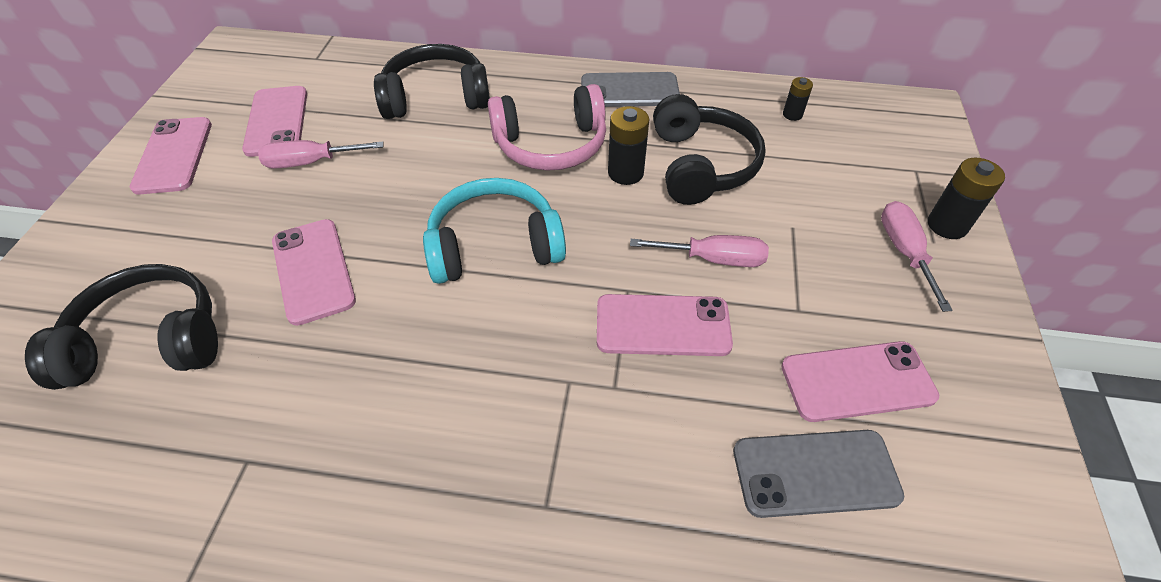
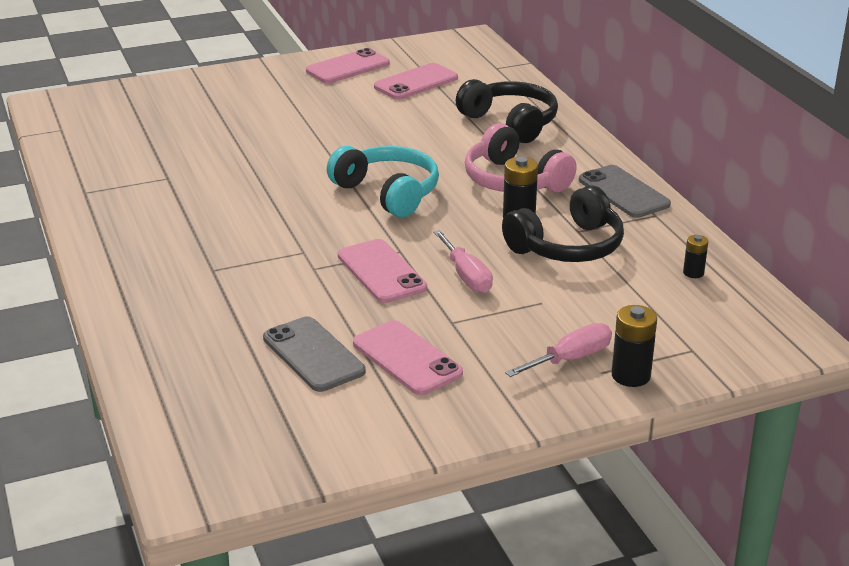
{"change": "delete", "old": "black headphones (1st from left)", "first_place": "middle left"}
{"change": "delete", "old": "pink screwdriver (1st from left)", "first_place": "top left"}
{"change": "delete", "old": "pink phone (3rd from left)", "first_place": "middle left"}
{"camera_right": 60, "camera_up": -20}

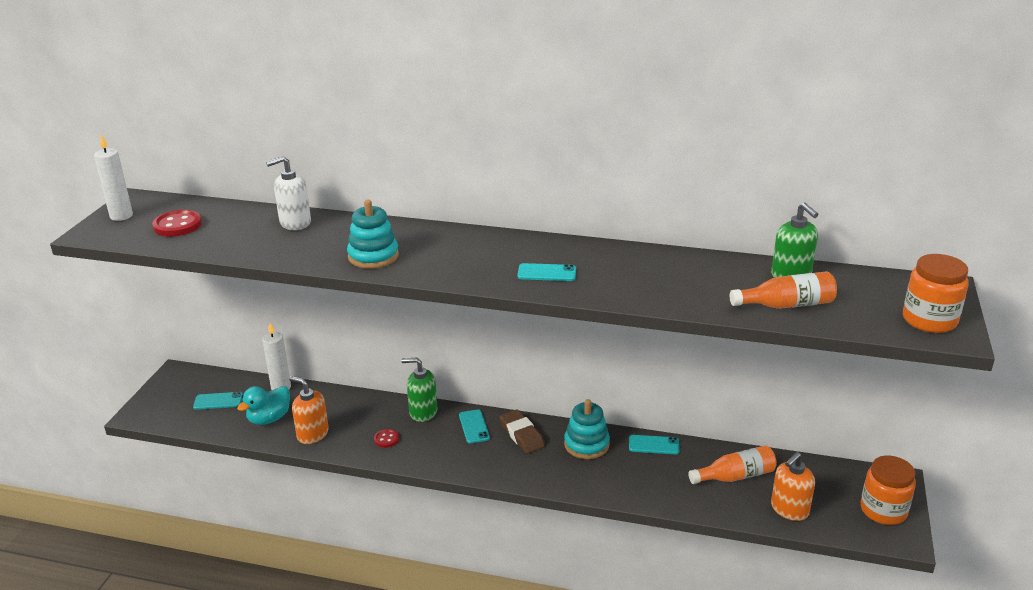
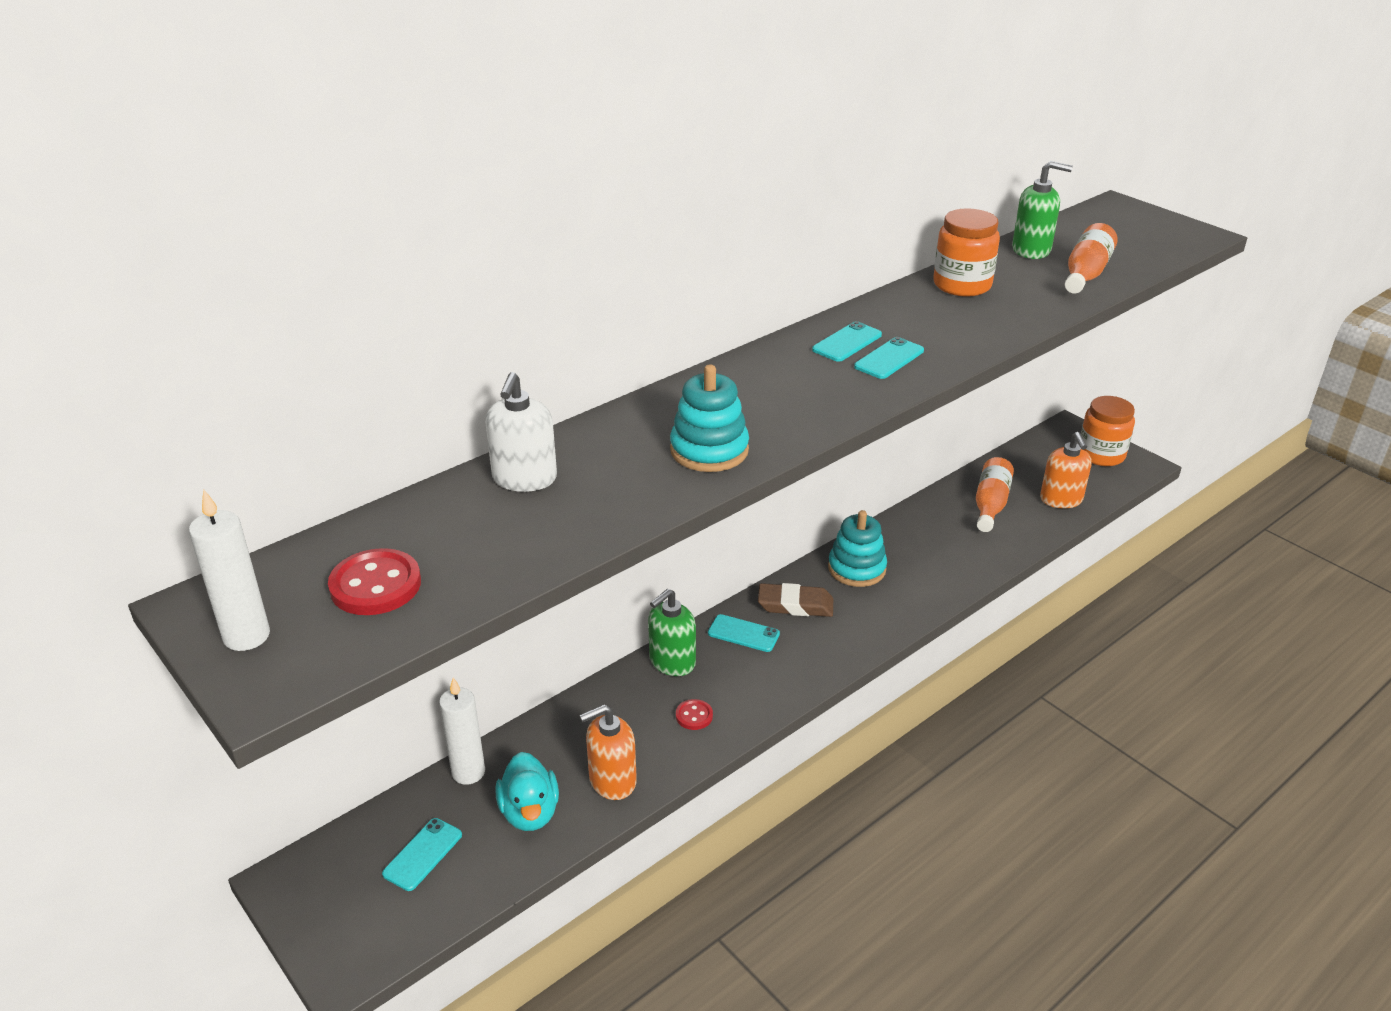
{"change": "move", "old": "turquoise phone (4th from left in the first image)", "new": "turquoise phone (3rd from left)", "first_place": "bottom centre", "second_place": "centre"}
{"change": "move", "old": "orange jar (2nd from left in the first image)", "new": "orange jar (1st from left)", "first_place": "middle right", "second_place": "top right"}
{"camera_right": -55, "camera_up": 5}

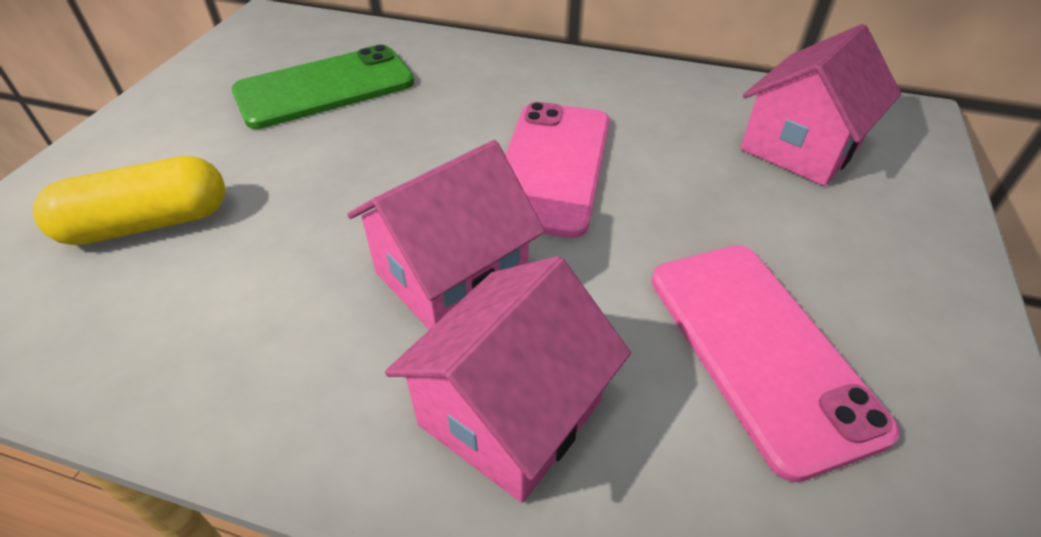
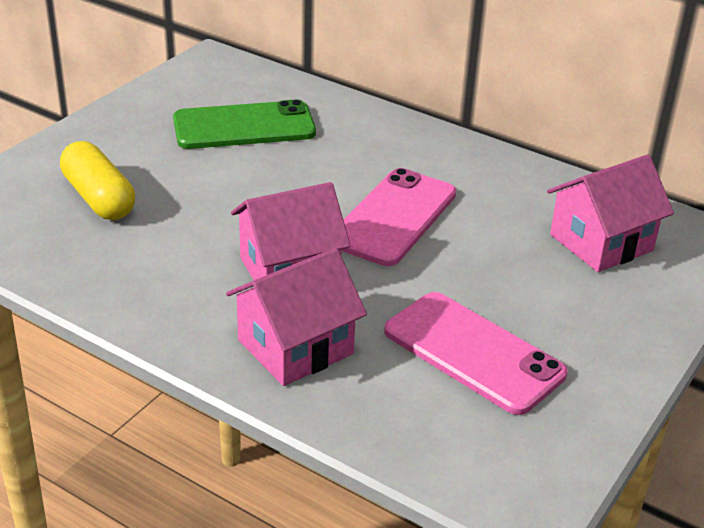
{"change": "rotate", "old": "yellow capsule", "first_place": "middle left", "second_place": "middle left", "degrees": 60}
{"change": "rotate", "old": "pink phone (2nd from left)", "first_place": "bottom right", "second_place": "bottom right", "degrees": -45}
{"camera_right": 15, "camera_up": -10}

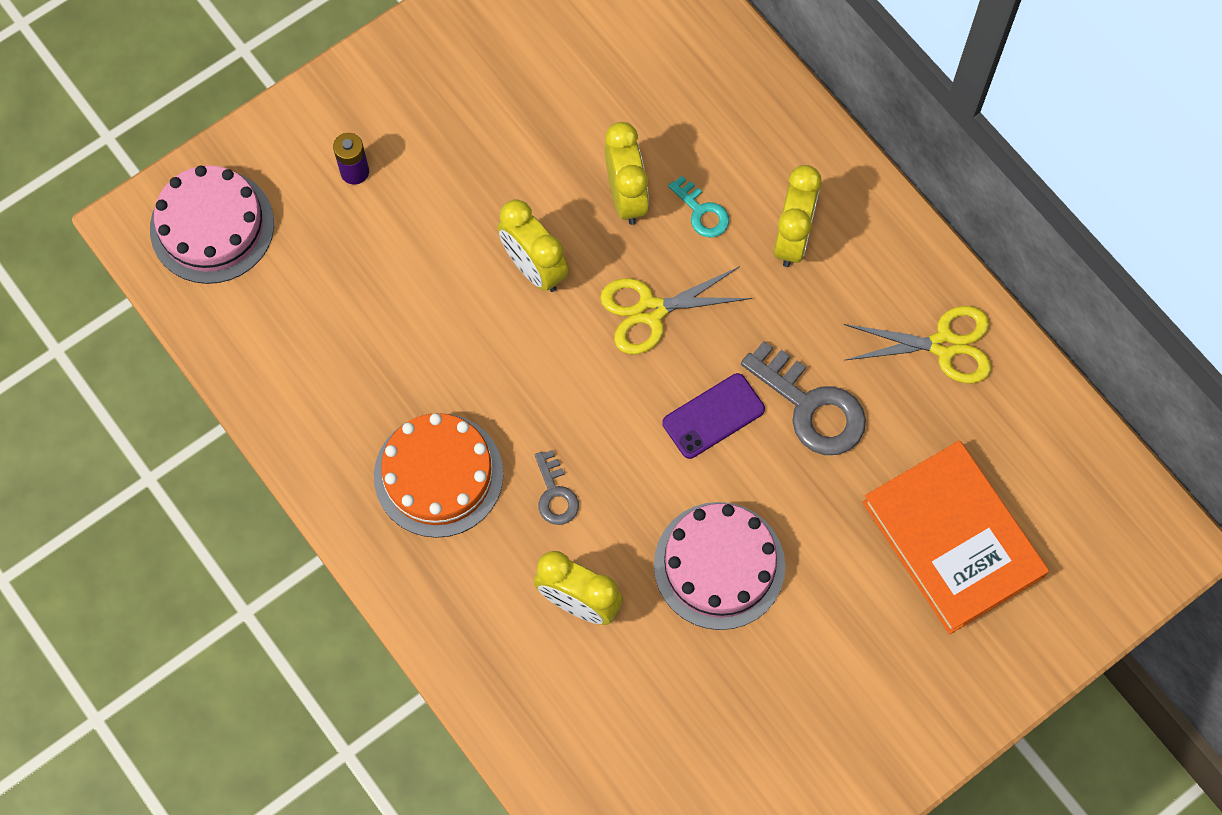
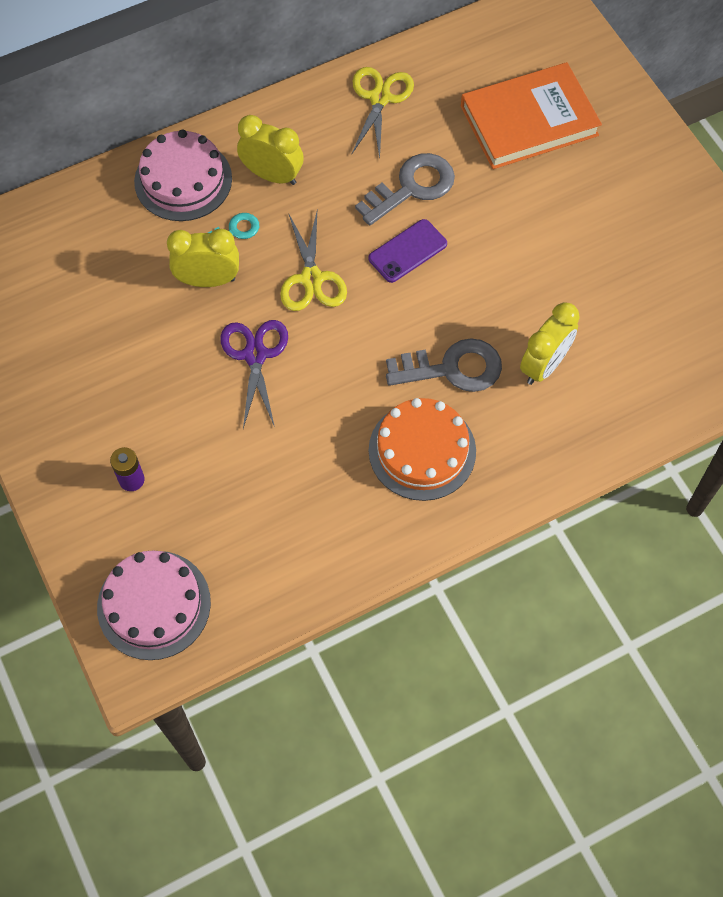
{"change": "move", "old": "pink cake (2nd from left)", "first_place": "bottom centre", "second_place": "top left"}
{"change": "replace", "old": "yellow clock (1st from left)", "new": "purple scissors", "first_place": "top centre", "second_place": "centre"}
{"change": "rotate", "old": "purple phone", "first_place": "centre", "second_place": "top centre", "degrees": 75}
{"change": "resize", "old": "grey key (1st from left in the first image)", "first_place": "centre", "second_place": "centre", "factor": 1.83}
{"camera_right": -80, "camera_up": -5}

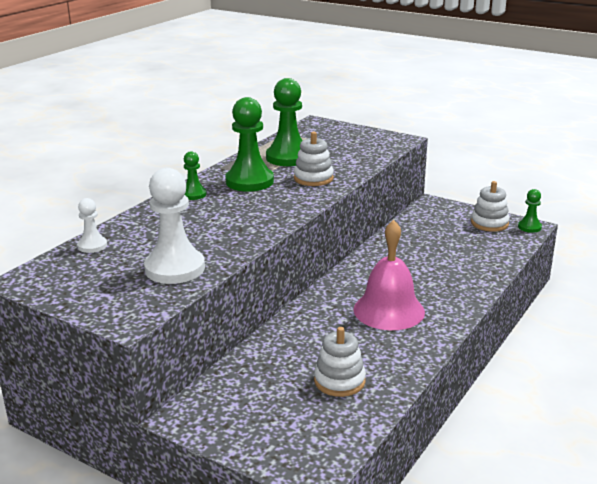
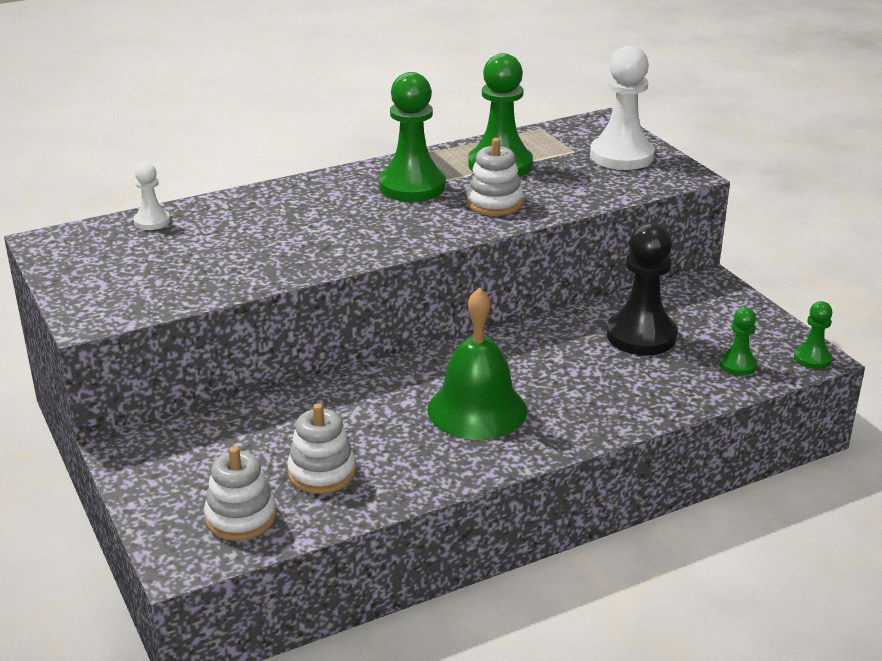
{"change": "move", "old": "white stacking toy (3rd from left in the first image)", "new": "white stacking toy (1st from left)", "first_place": "middle right", "second_place": "bottom left"}
{"change": "recolor", "old": "pink bell", "new": "green bell", "first_place": "centre", "second_place": "centre"}
{"change": "move", "old": "white pawn (2nd from left)", "first_place": "middle left", "second_place": "top right"}
{"change": "insert", "new": "black pawn", "second_place": "middle right"}
{"change": "move", "old": "green pawn (1st from left in the first image)", "new": "green pawn (3rd from left)", "first_place": "middle left", "second_place": "middle right"}
{"camera_right": 30, "camera_up": 5}

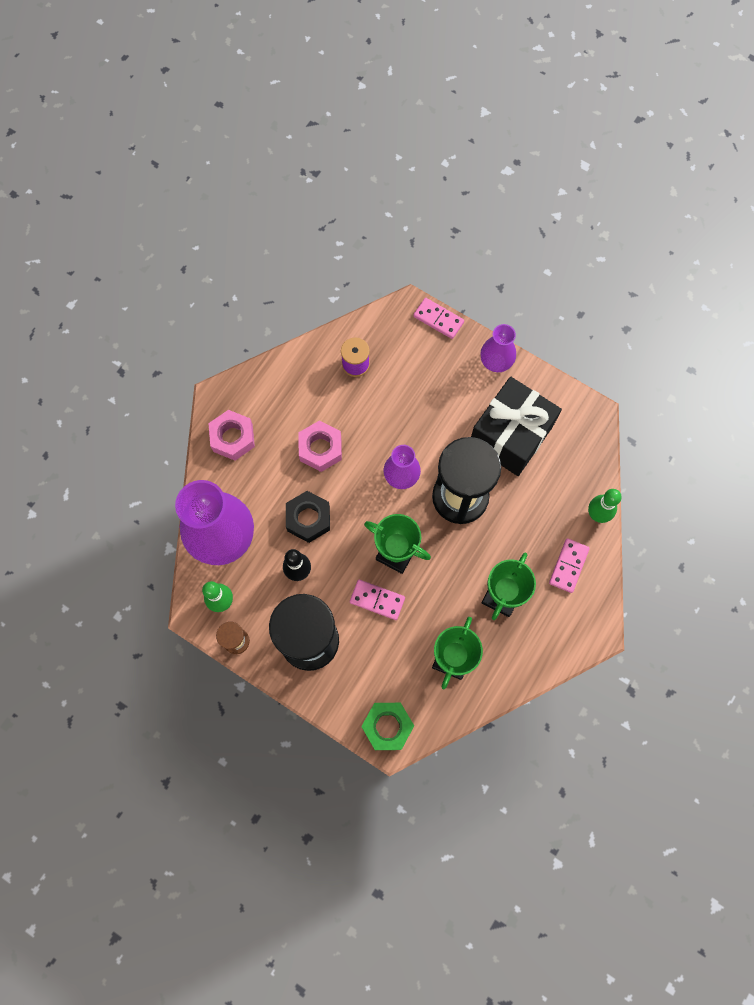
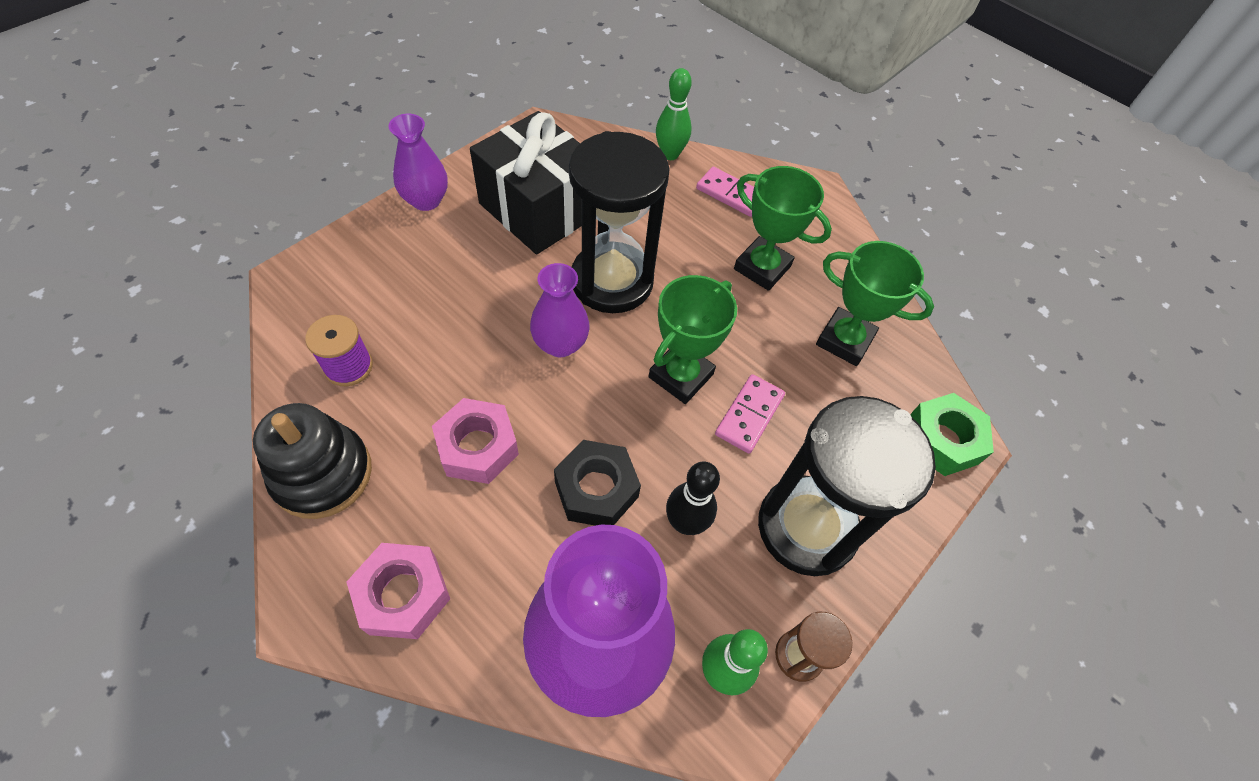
{"change": "insert", "new": "black stacking toy", "second_place": "middle left"}
{"change": "delete", "old": "pink domino (2nd from left)", "first_place": "top centre"}
{"camera_right": -85, "camera_up": -15}

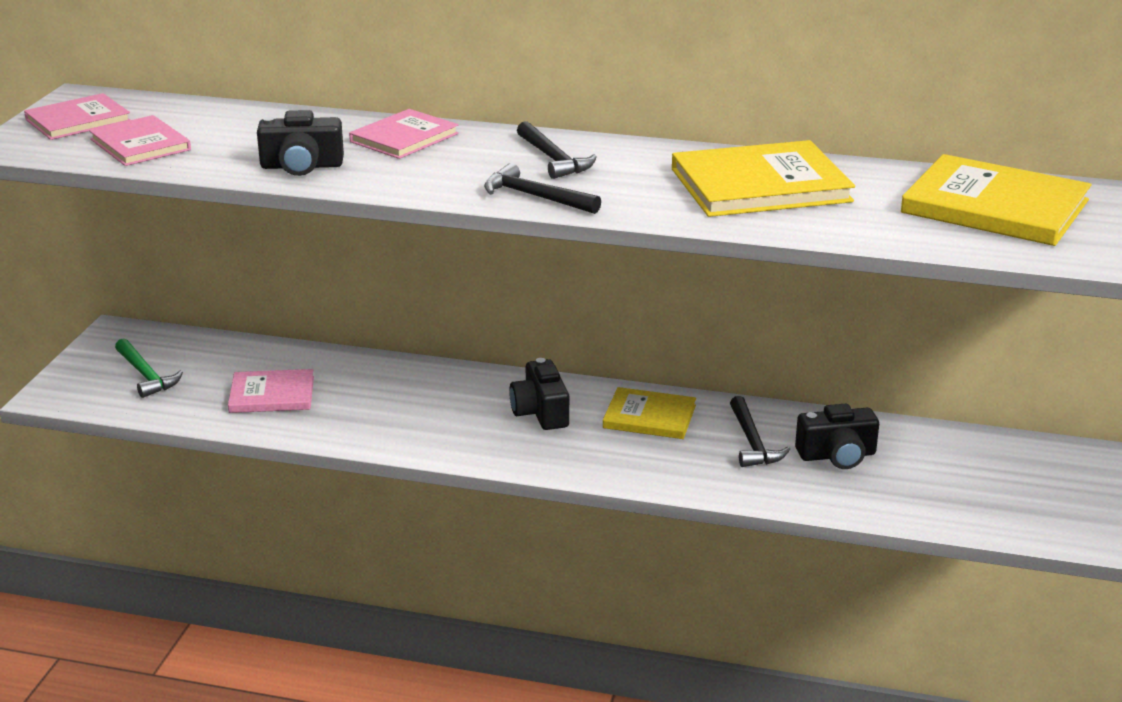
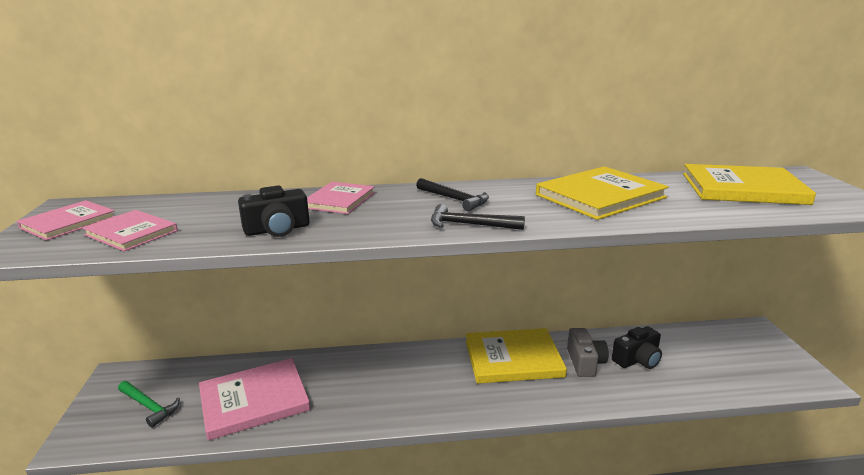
{"change": "resize", "old": "pink book (3rd from left)", "first_place": "middle left", "second_place": "bottom left", "factor": 1.64}
{"change": "resize", "old": "yellow book (1st from left)", "first_place": "centre", "second_place": "bottom centre", "factor": 1.64}
{"change": "replace", "old": "black hammer (3rd from left)", "new": "grey camera", "first_place": "middle right", "second_place": "bottom right"}
{"change": "delete", "old": "black camera (2nd from left)", "first_place": "centre"}
{"camera_right": -20, "camera_up": -5}

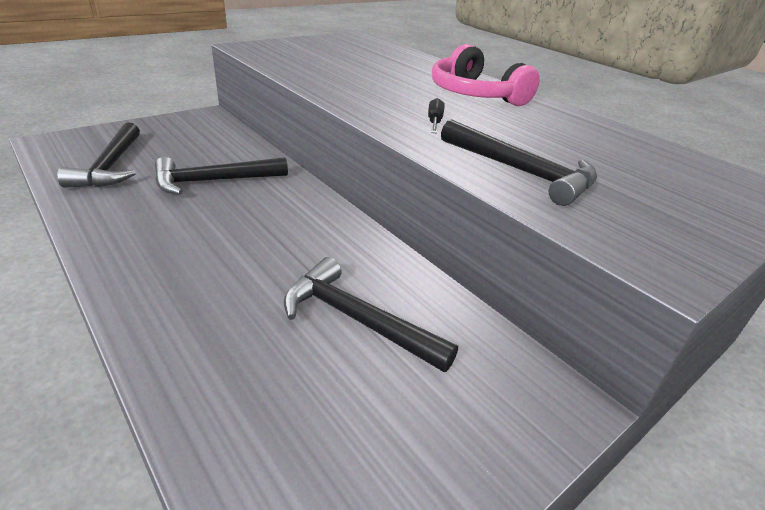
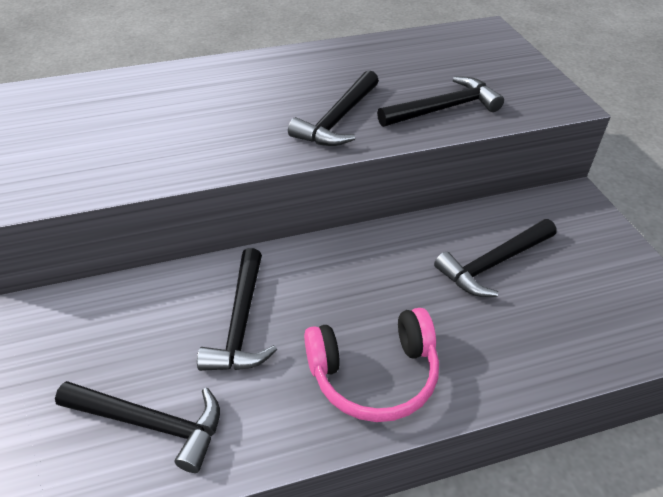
{"change": "replace", "old": "black screwdriver", "new": "black hammer (3rd from left)", "first_place": "top centre", "second_place": "top centre"}
{"change": "move", "old": "pink headphones", "first_place": "top centre", "second_place": "bottom centre"}
{"camera_right": -65, "camera_up": 10}

